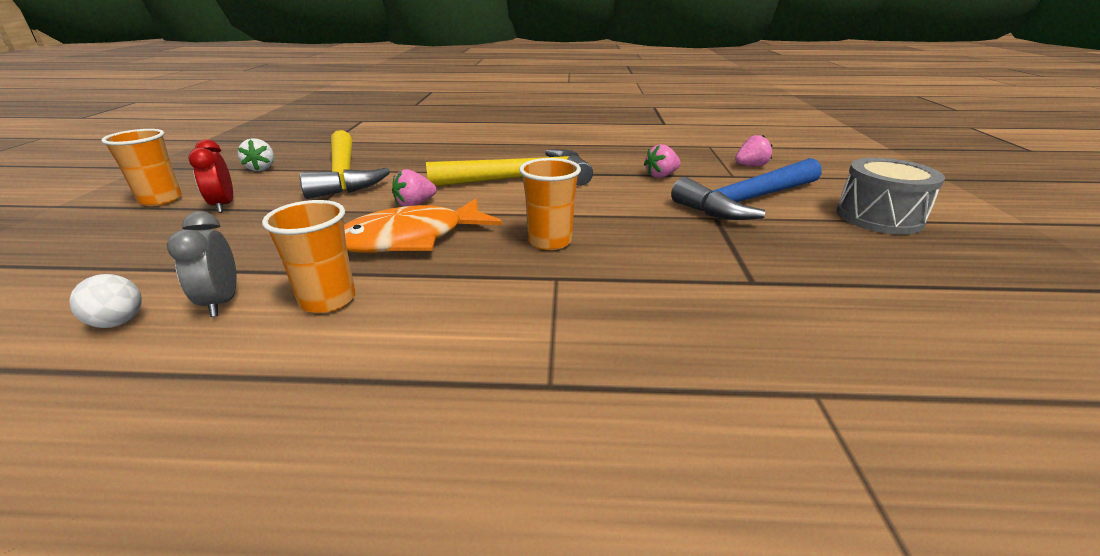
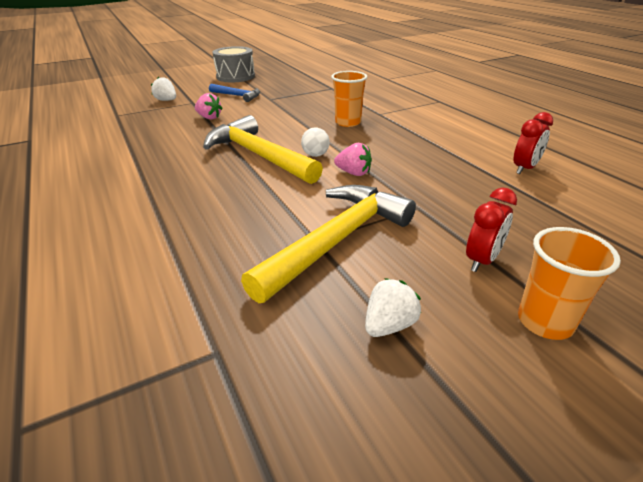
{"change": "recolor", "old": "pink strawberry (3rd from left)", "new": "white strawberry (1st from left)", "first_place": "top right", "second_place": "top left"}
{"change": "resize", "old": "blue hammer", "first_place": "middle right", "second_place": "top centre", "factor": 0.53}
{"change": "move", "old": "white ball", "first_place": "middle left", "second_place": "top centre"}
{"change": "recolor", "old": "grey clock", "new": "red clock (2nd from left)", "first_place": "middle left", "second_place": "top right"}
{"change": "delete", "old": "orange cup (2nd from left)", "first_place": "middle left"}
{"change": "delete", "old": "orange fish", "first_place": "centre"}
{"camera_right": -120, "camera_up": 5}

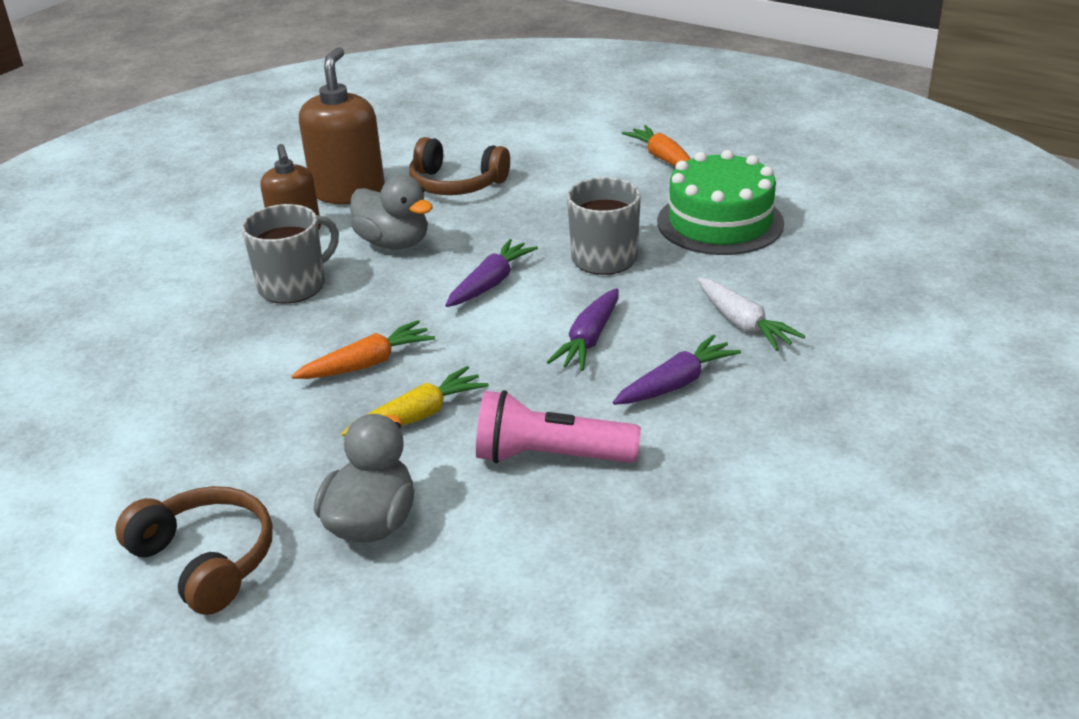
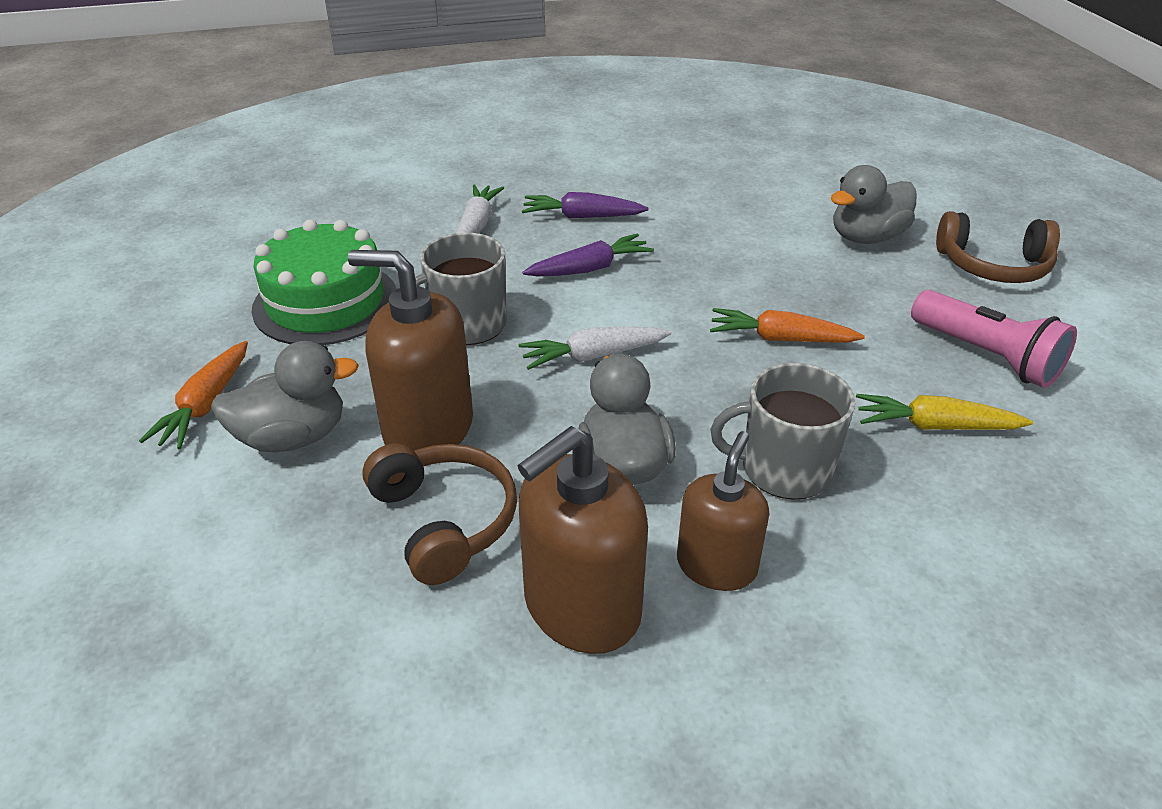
{"change": "insert", "new": "grey duck (1st from left)", "second_place": "middle left"}
{"change": "insert", "new": "brown soap dispenser (1st from left)", "second_place": "centre"}
{"change": "recolor", "old": "purple carrot (1st from left)", "new": "white carrot (2nd from left)", "first_place": "centre", "second_place": "centre"}
{"change": "move", "old": "yellow carrot", "first_place": "centre", "second_place": "middle right"}
{"change": "move", "old": "pink flashlight", "first_place": "centre", "second_place": "middle right"}
{"change": "rotate", "old": "brown headphones (1st from left in the first image)", "first_place": "bottom left", "second_place": "top right", "degrees": -75}
{"camera_right": -140, "camera_up": 5}

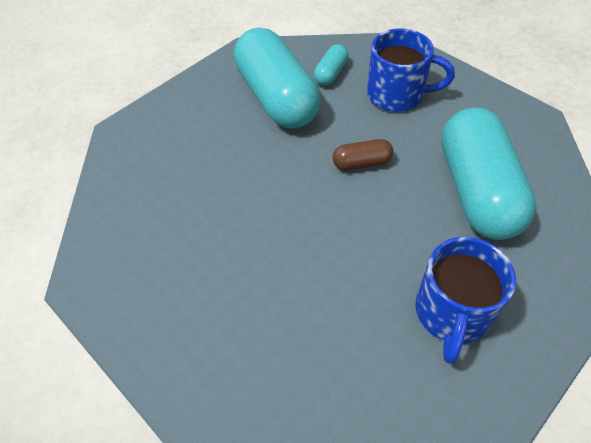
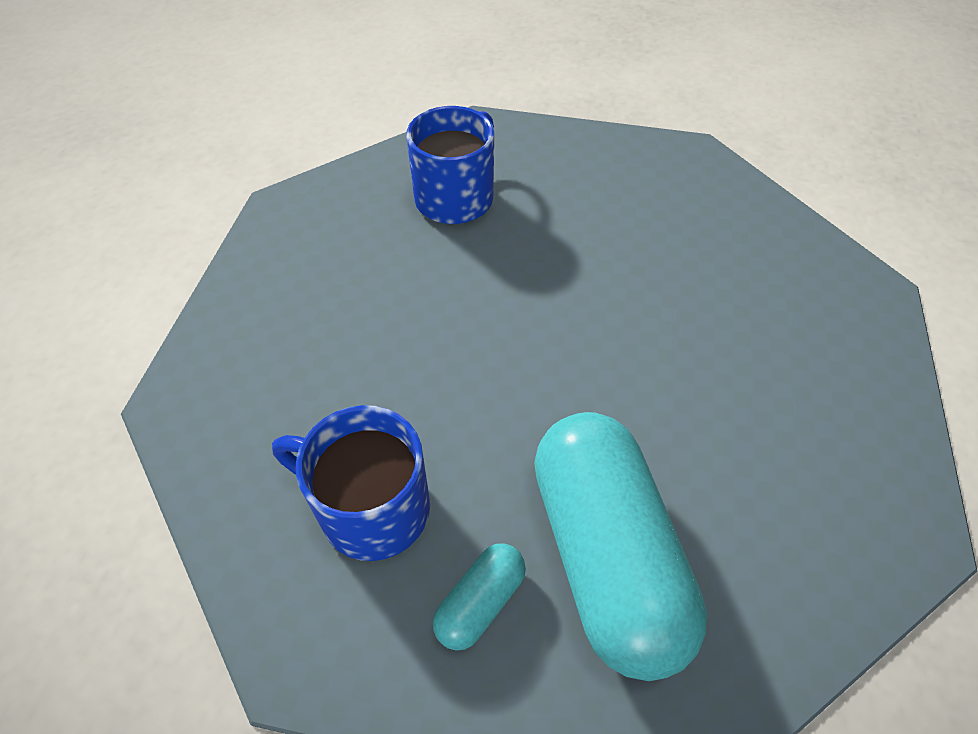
{"change": "delete", "old": "brown capsule", "first_place": "centre"}
{"change": "delete", "old": "turquoise capsule (3rd from left)", "first_place": "middle right"}
{"camera_right": -170, "camera_up": 0}

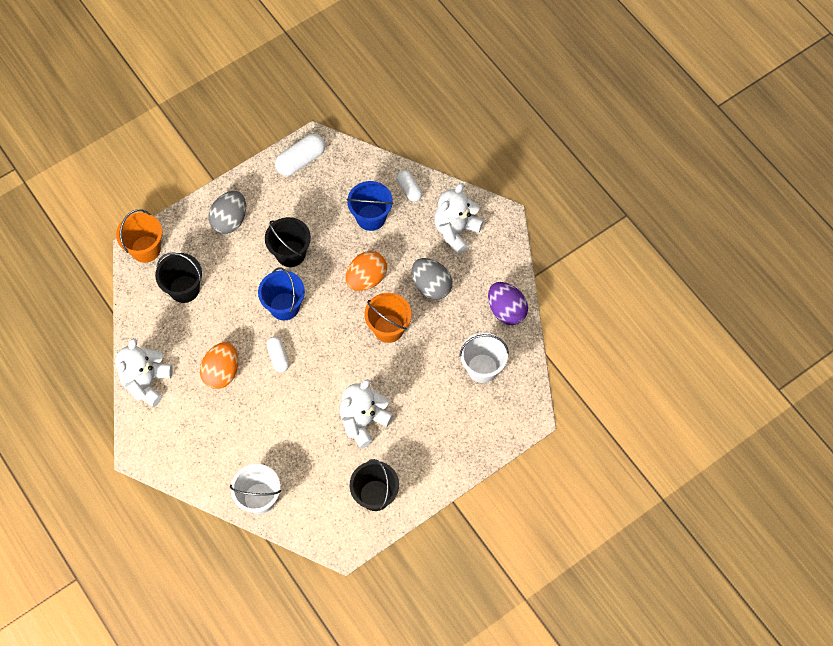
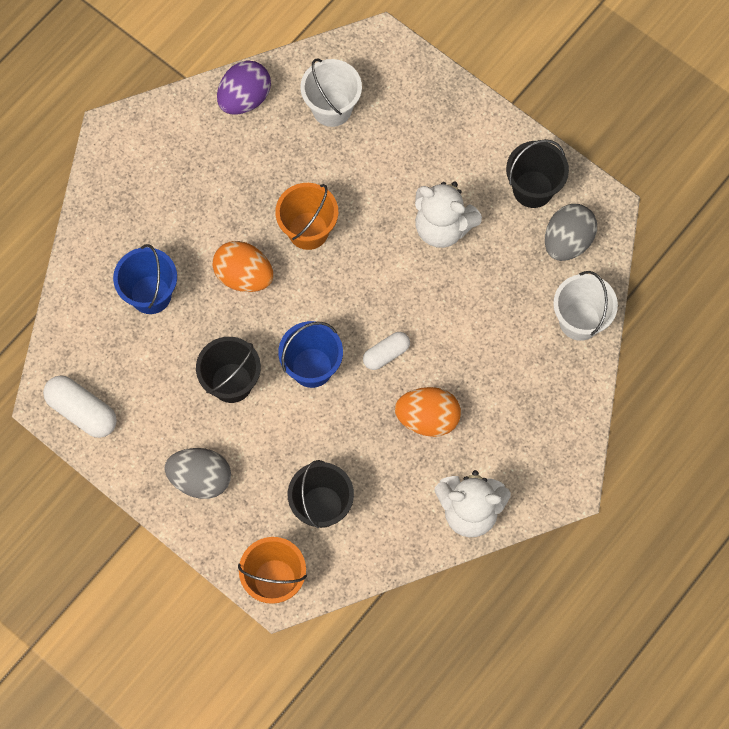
{"change": "move", "old": "grey egg (2nd from left)", "first_place": "centre", "second_place": "top right"}
{"change": "delete", "old": "white capsule (3rd from left)", "first_place": "top centre"}
{"change": "delete", "old": "white teddy bear (3rd from left)", "first_place": "centre"}
{"camera_right": -105, "camera_up": 5}

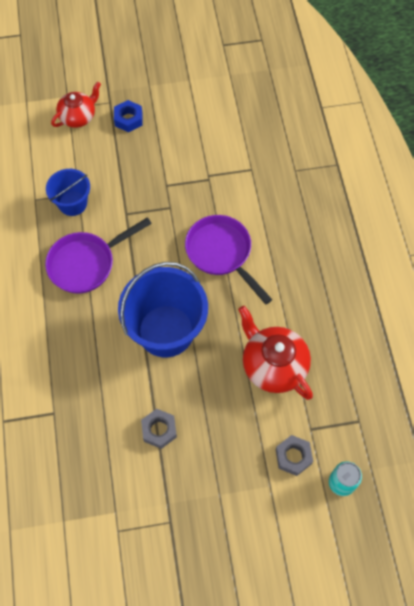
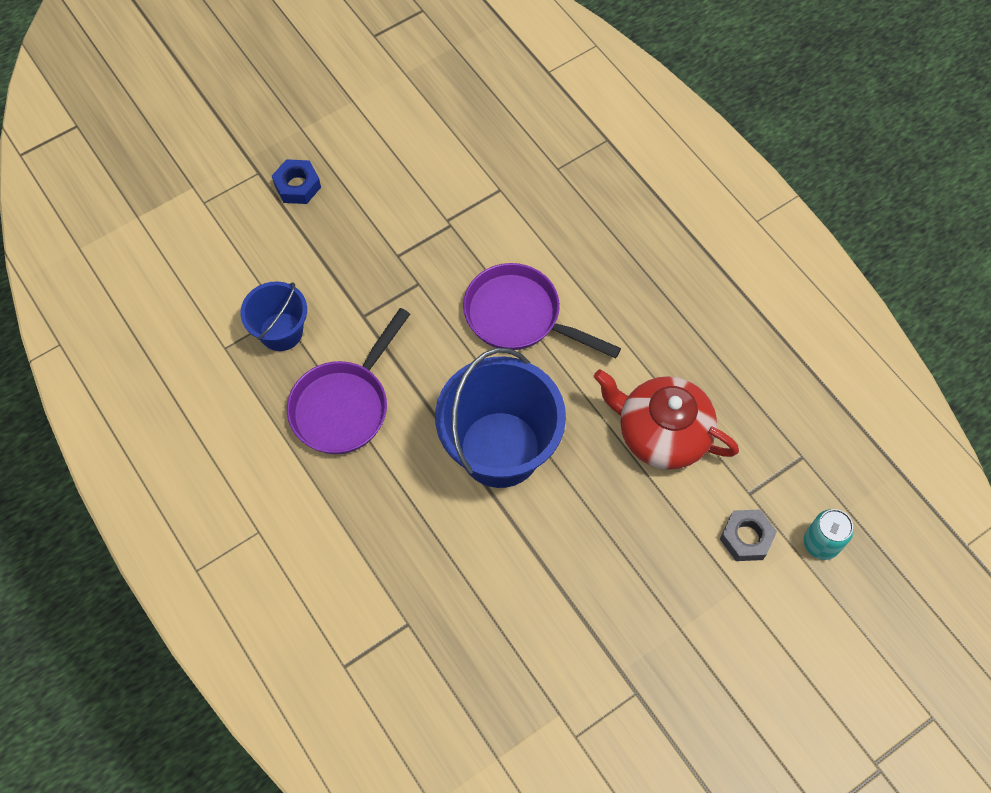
{"change": "delete", "old": "red teapot (1st from left)", "first_place": "top left"}
{"change": "delete", "old": "grey nut (1st from left)", "first_place": "bottom centre"}
{"camera_right": -25, "camera_up": 0}

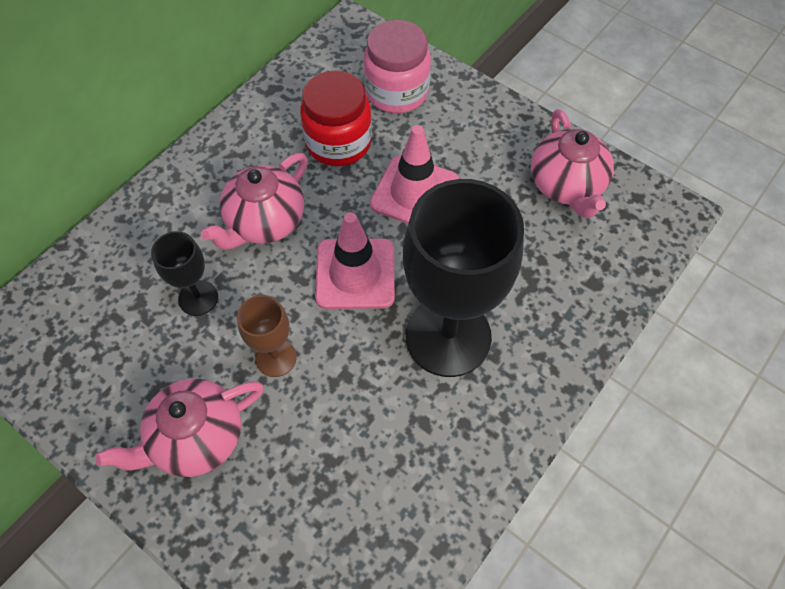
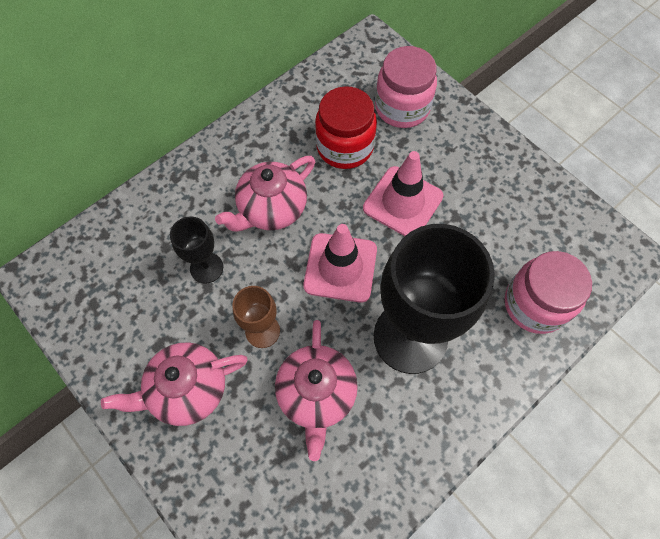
{"change": "move", "old": "pink teapot (3rd from left)", "first_place": "top right", "second_place": "bottom centre"}
{"change": "insert", "new": "pink jar (2nd from left)", "second_place": "middle right"}
{"camera_right": 10, "camera_up": 5}

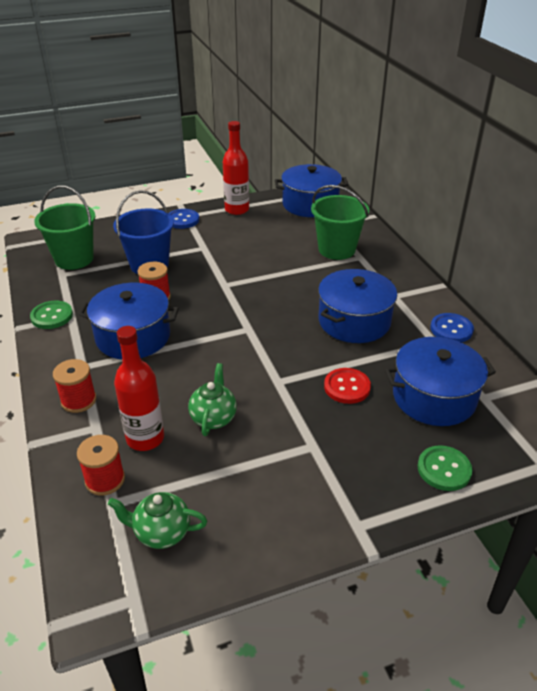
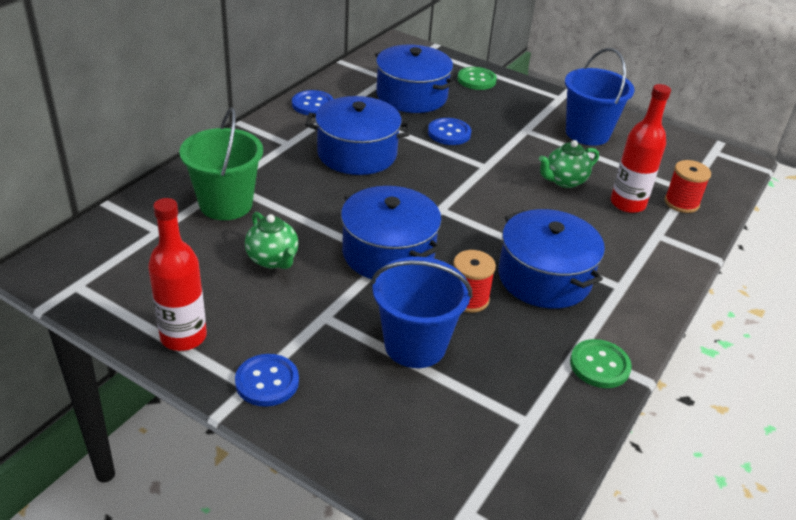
{"change": "move", "old": "green teapot (1st from left)", "first_place": "bottom left", "second_place": "centre"}
{"change": "move", "old": "blue pot (2nd from left)", "first_place": "top centre", "second_place": "centre"}
{"change": "recolor", "old": "red button", "new": "blue button (3rd from left)", "first_place": "centre", "second_place": "top centre"}
{"change": "insert", "new": "blue bucket (2nd from left)", "second_place": "top right"}
{"change": "delete", "old": "green bucket (1st from left)", "first_place": "top left"}
{"change": "delete", "old": "red spool (1st from left)", "first_place": "middle left"}
{"camera_right": -130, "camera_up": 0}

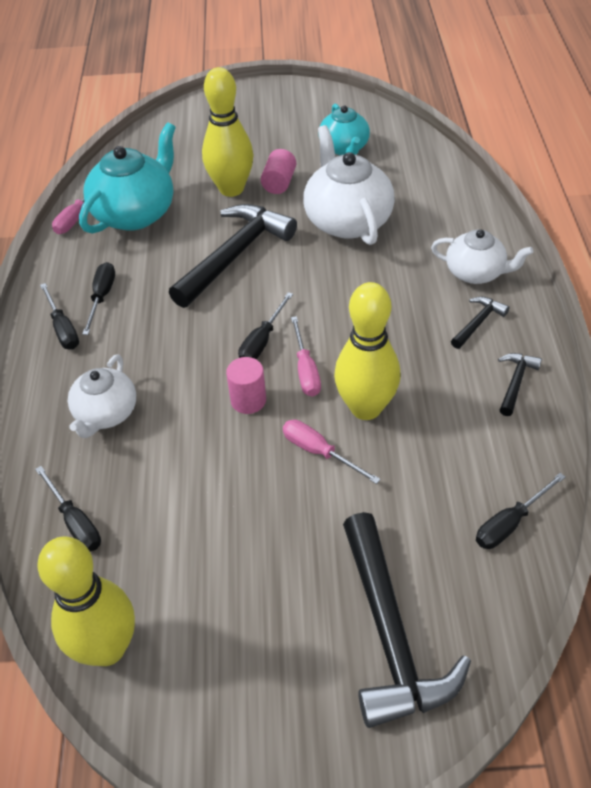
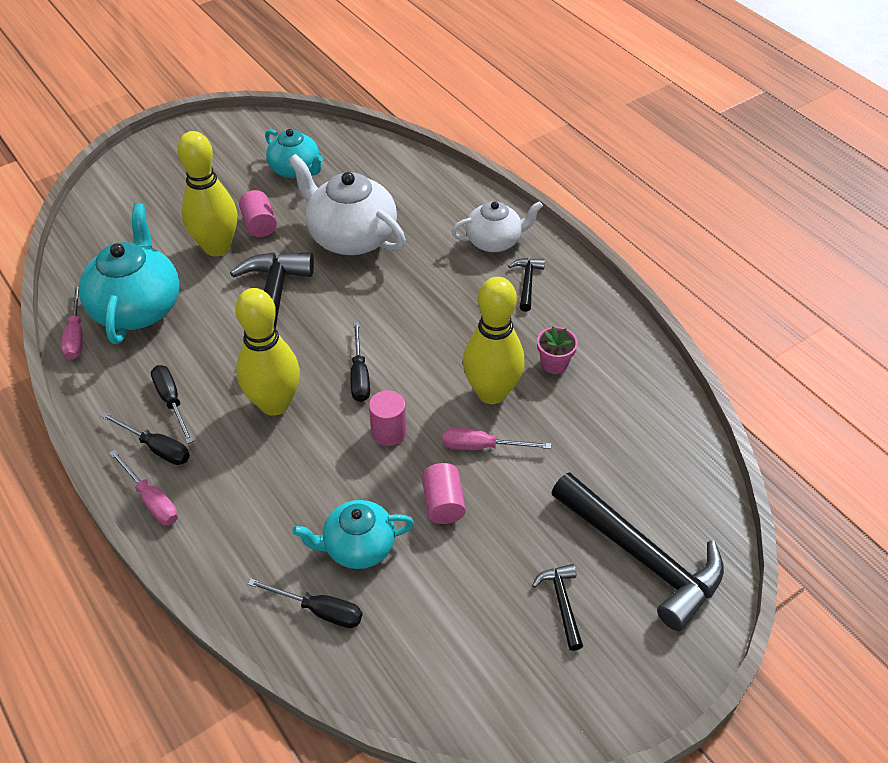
{"change": "move", "old": "pink screwdriver (2nd from left)", "first_place": "centre", "second_place": "middle left"}
{"change": "move", "old": "yellow bowling pin (1st from left in the first image)", "new": "yellow bowling pin (2nd from left)", "first_place": "bottom left", "second_place": "middle left"}
{"change": "insert", "new": "turquoise teapot (3rd from left)", "second_place": "bottom centre"}
{"change": "insert", "new": "pink cylinder (3rd from left)", "second_place": "centre"}
{"change": "move", "old": "black hammer (4th from left in the first image)", "new": "black hammer (3rd from left)", "first_place": "middle right", "second_place": "bottom centre"}
{"change": "insert", "new": "pink flower pot", "second_place": "centre"}
{"change": "delete", "old": "white teapot (1st from left)", "first_place": "middle left"}
{"change": "delete", "old": "black screwdriver (5th from left)", "first_place": "middle right"}
{"camera_right": -35, "camera_up": 0}

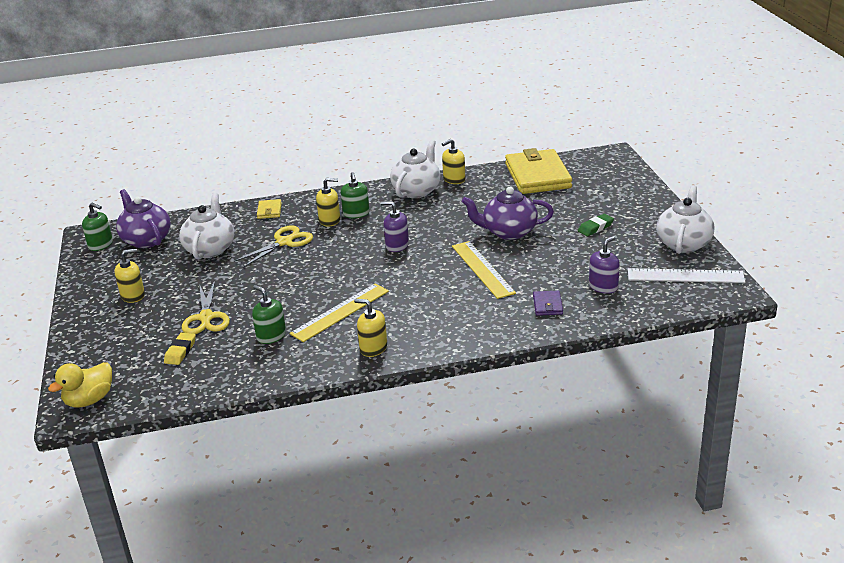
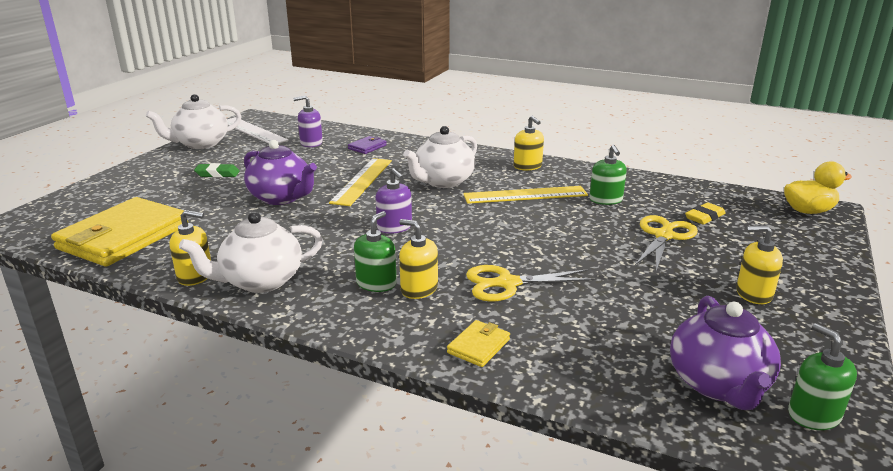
{"change": "move", "old": "white teapot (1st from left in the first image)", "new": "white teapot (3rd from left)", "first_place": "middle left", "second_place": "centre"}
{"camera_right": -145, "camera_up": -5}

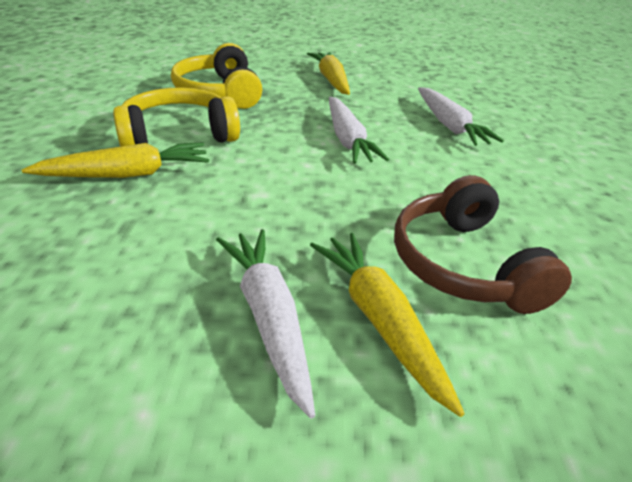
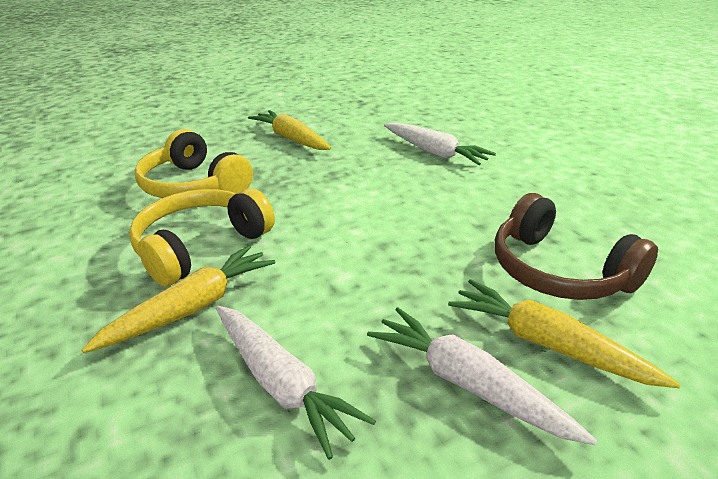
{"change": "move", "old": "white carrot (2nd from left in the first image)", "new": "white carrot (1st from left)", "first_place": "top centre", "second_place": "bottom centre"}
{"camera_right": -25, "camera_up": -5}

